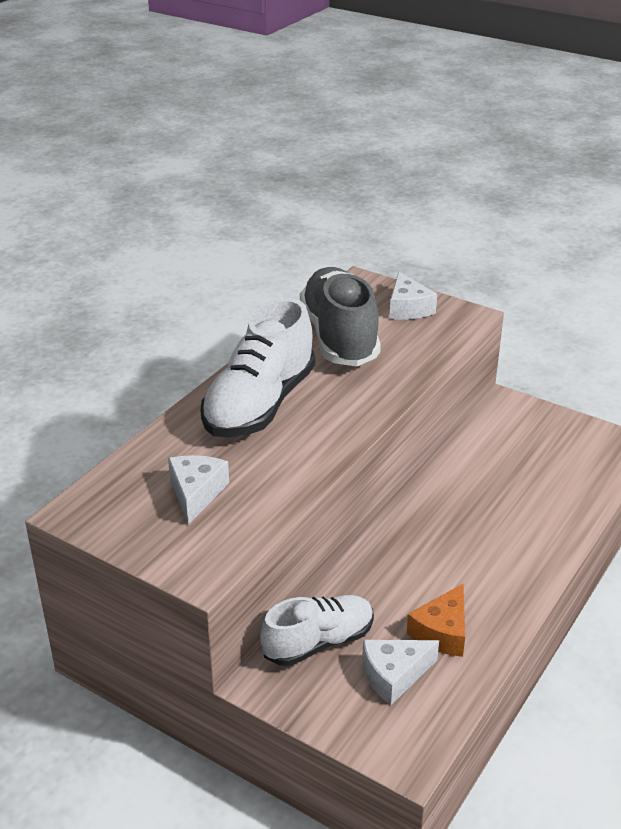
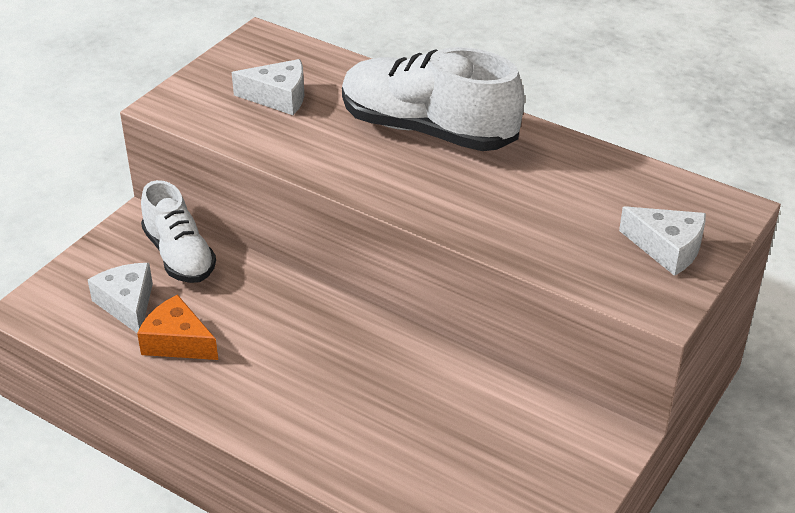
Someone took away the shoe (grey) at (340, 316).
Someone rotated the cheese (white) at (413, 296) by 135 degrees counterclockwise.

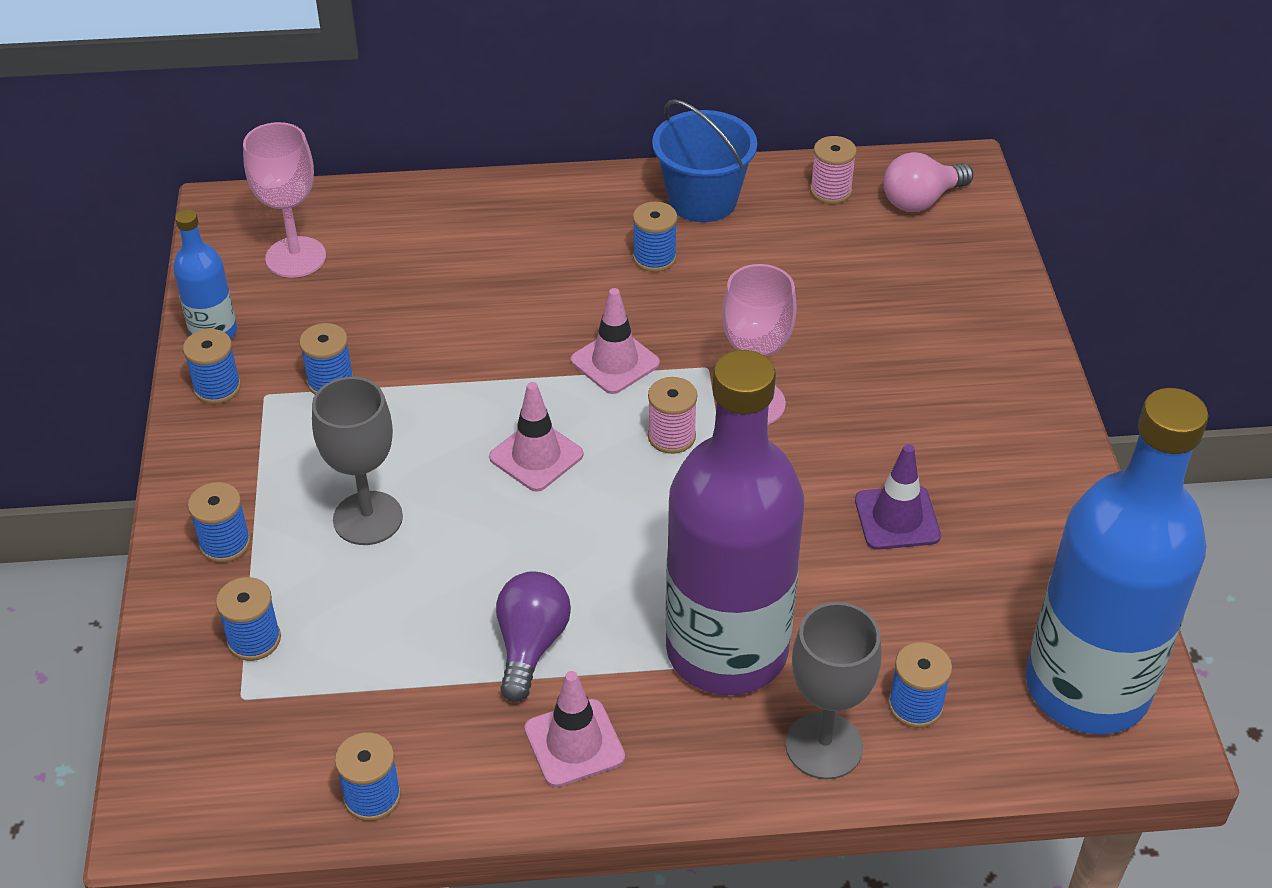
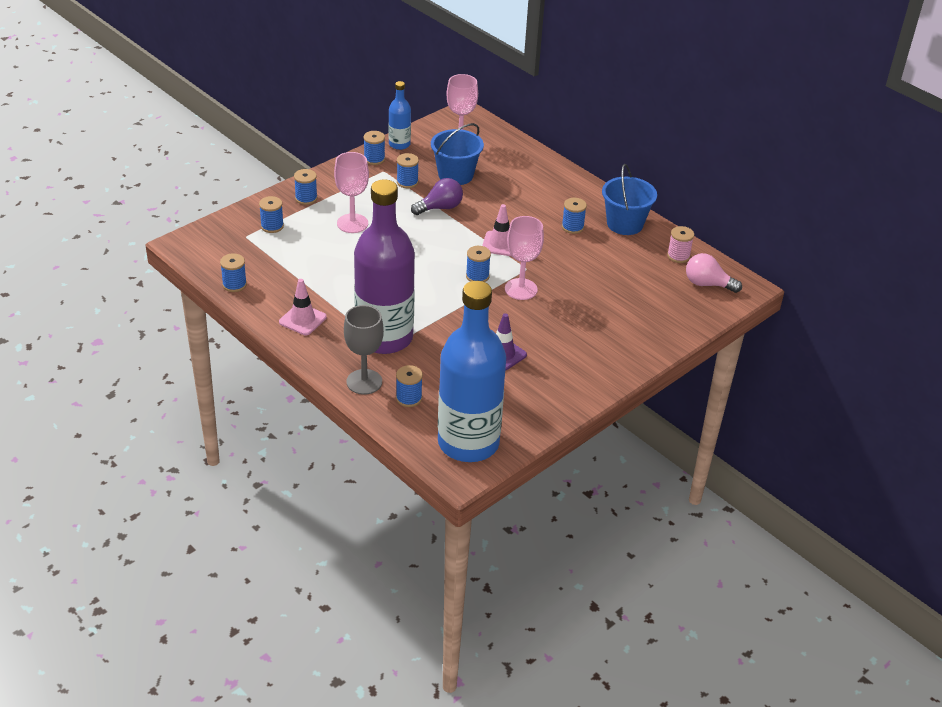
Someone repainted the goblet (grey) at (357, 461), which became the goblet (pink) at (351, 192).
Someone repainted the spool (pink) at (672, 415), which became the spool (blue) at (478, 264).
Someone took away the traffic cone (pink) at (536, 437).
Someone carried the light bulb (purple) from (533, 636) to (437, 196).
Someone put down the bucket (blue) at (457, 154).

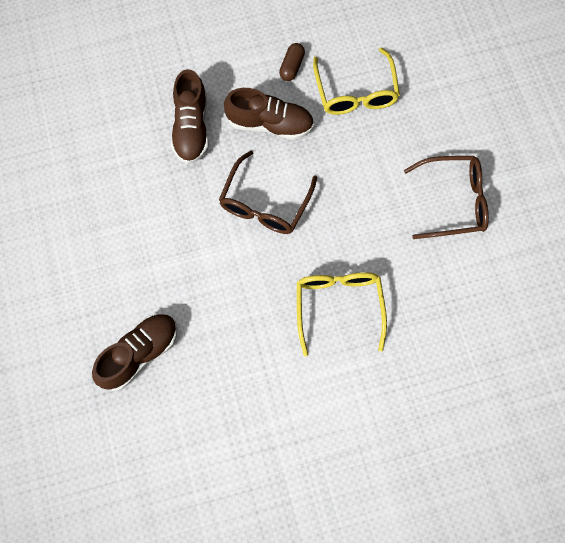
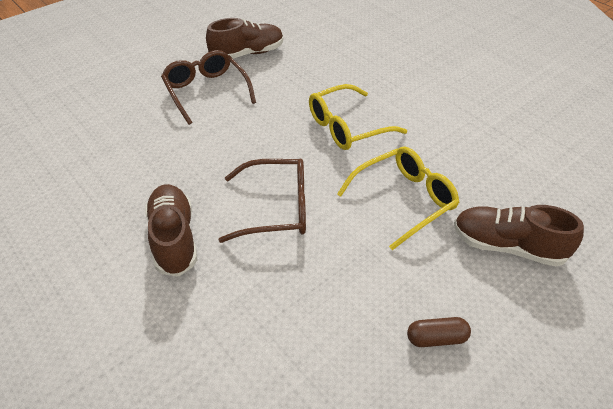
Someone carried the capsule (brown) from (292, 62) to (439, 332).
Someone carried the glasses (yellow) from (356, 81) to (398, 198).
Someone carried the shoe (brown) from (190, 116) to (244, 38).

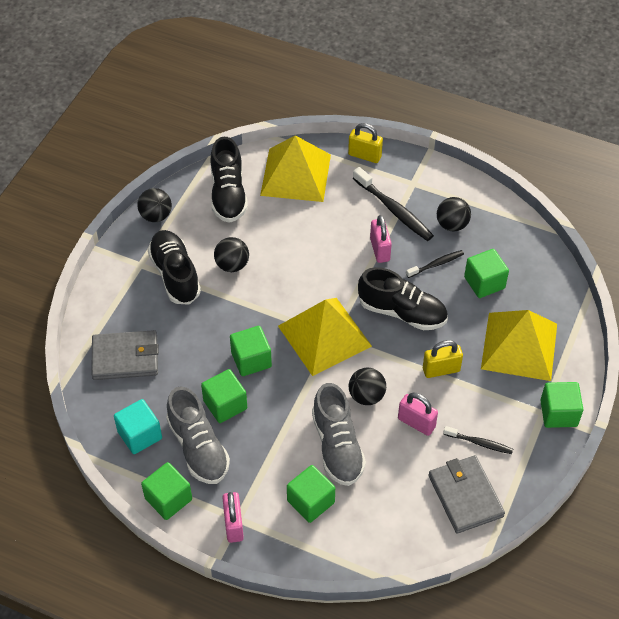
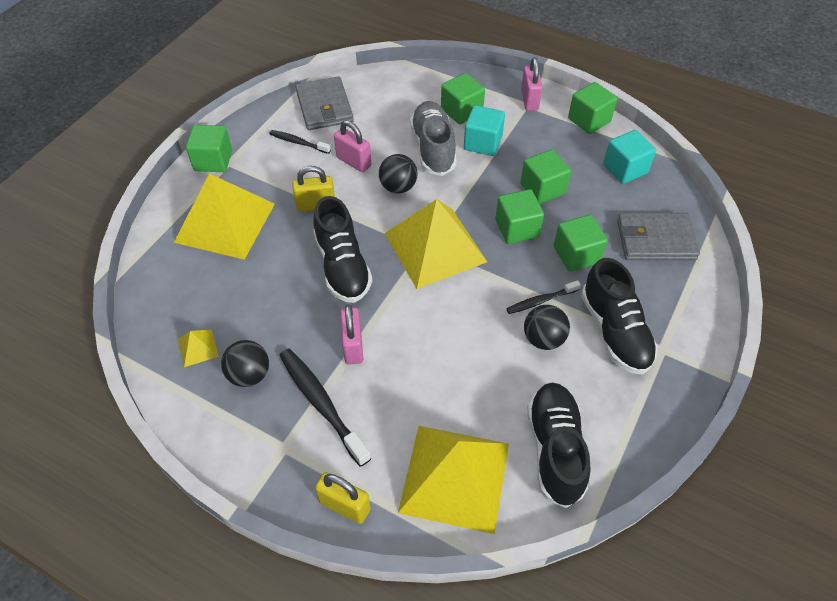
Someone took away the ball (black) at (154, 205).
Someone carried the cube (green) from (486, 273) to (581, 243).
Someone carried the toothbrush (black) from (435, 264) to (543, 297).
Someone rotated the shoe (black) at (403, 298) by 135 degrees counterclockwise.
Someone took away the shoe (grey) at (198, 435).
Someone put down the cube (turquoise) at (484, 130).
Someone put down the pyramid (yellow) at (198, 348).

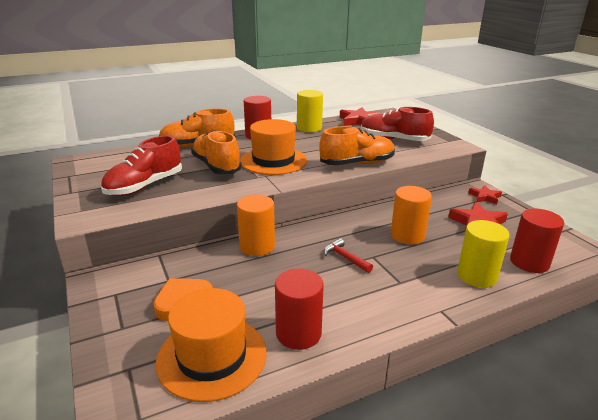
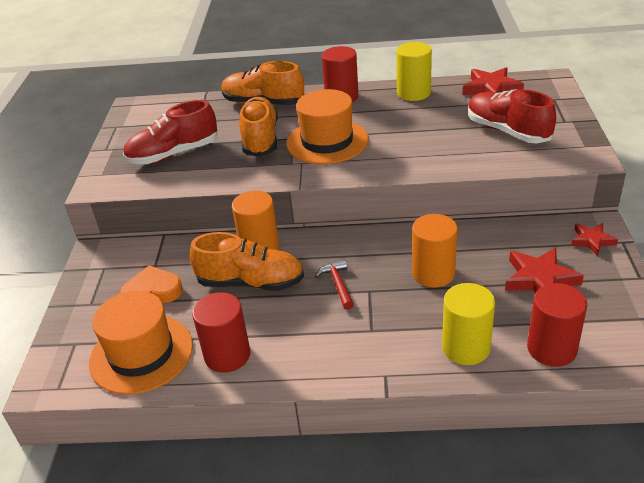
Someone carried the shoe (orange) from (357, 145) to (247, 261).

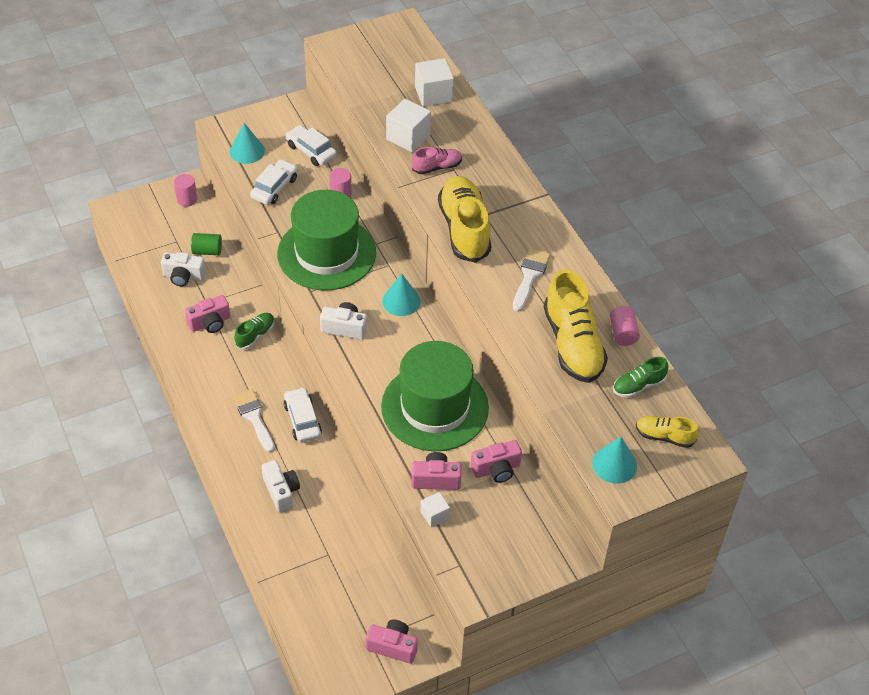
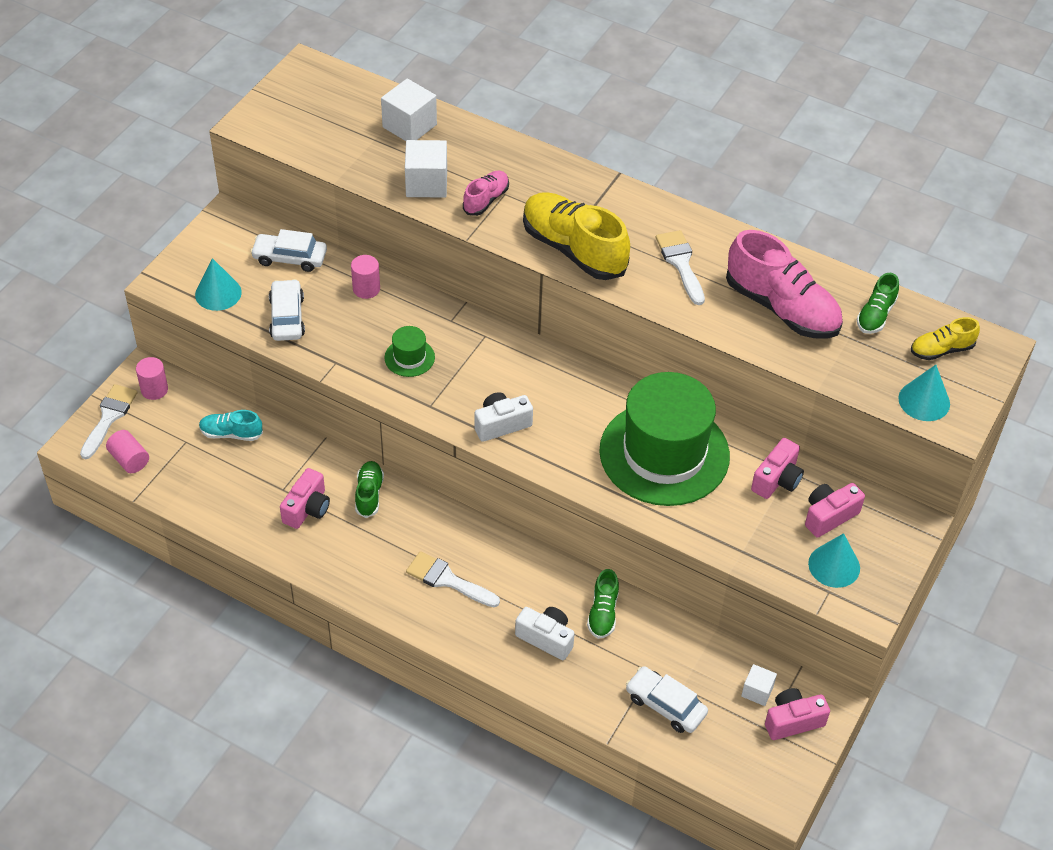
Someone scaled the hat (green) at (326, 240) by 0.40.
Someone swapped the cylinder (green) at (206, 244) for the shoe (turquoise) at (231, 425).
Someone took away the camera (white) at (183, 269).
Someone repainted the shoe (yellow) at (576, 326), which became the shoe (pink) at (784, 284).
Someone carried the cone (turquoise) from (401, 295) to (834, 560).
Someone carried the cylinder (pink) from (625, 326) to (127, 451).
Someone carried the car (white) from (303, 415) to (667, 699).
Someone carried the camera (pink) from (436, 471) to (835, 510).
Someone carried the cube (white) from (435, 510) to (759, 685).
Someone put down the brush (white) at (109, 421).
Someone put down the shoe (green) at (603, 604).

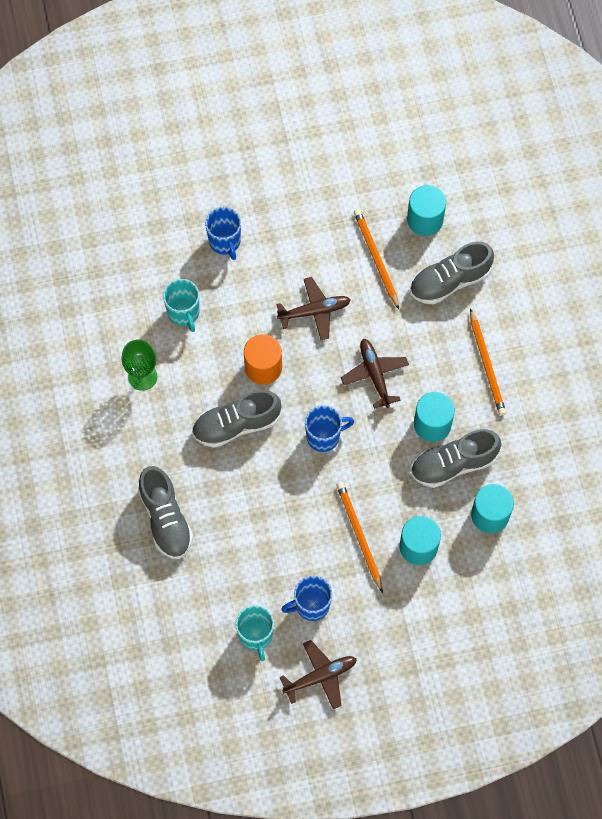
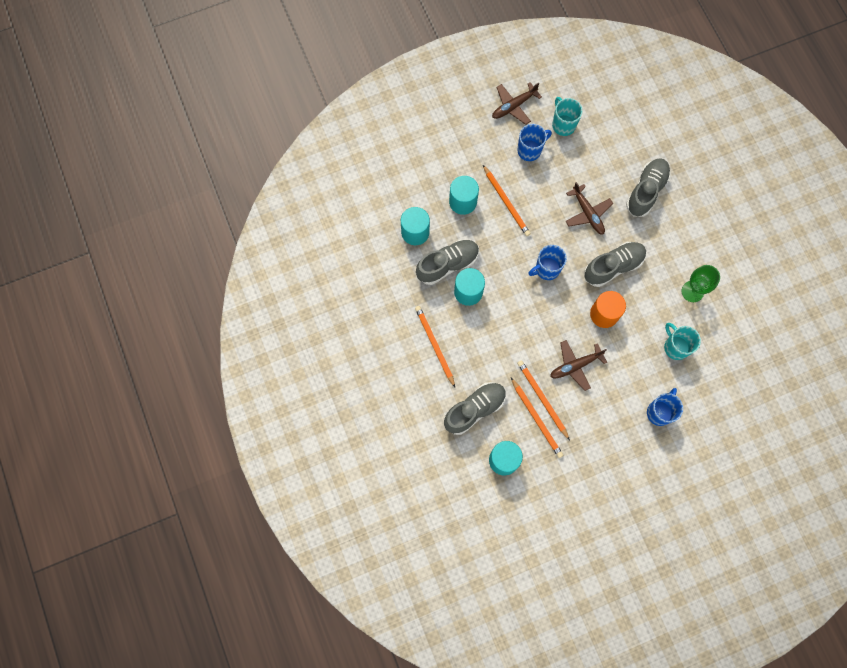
Someone rotated the mug (blue) at (223, 233) by 60 degrees clockwise.
Someone carried the plane (brown) from (375, 374) to (589, 208).
Someone rotated the shoe (grey) at (165, 512) by 60 degrees clockwise.
Someone put down the pencil (orange) at (543, 400).

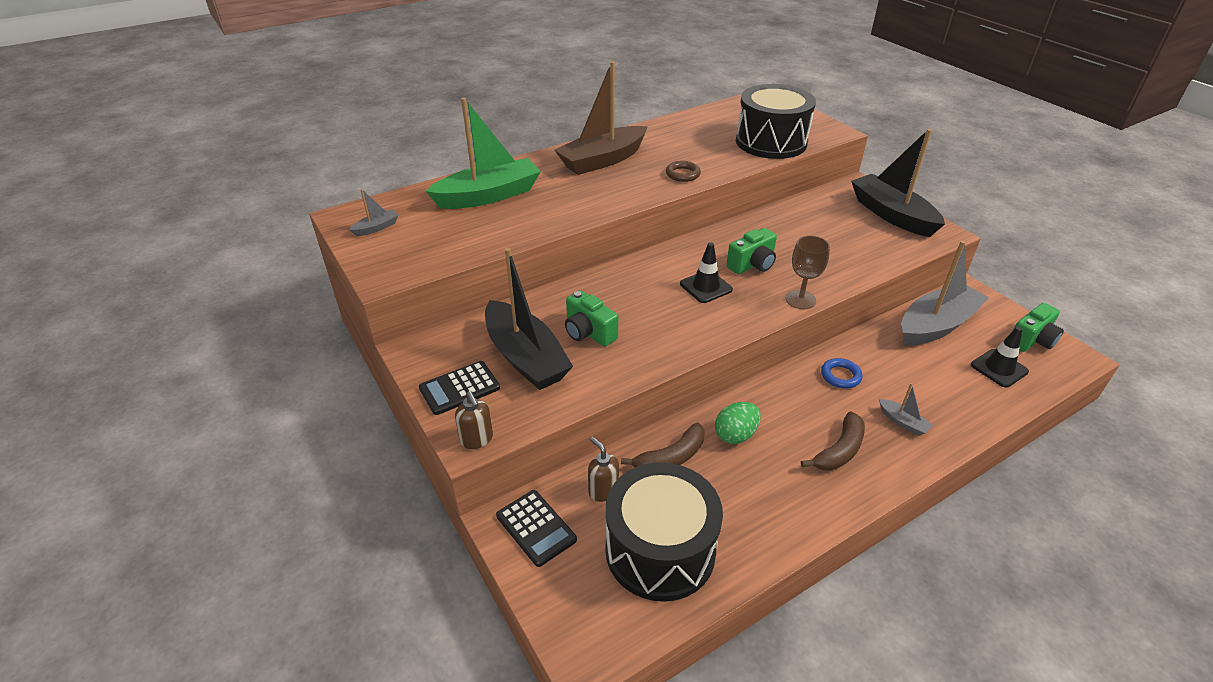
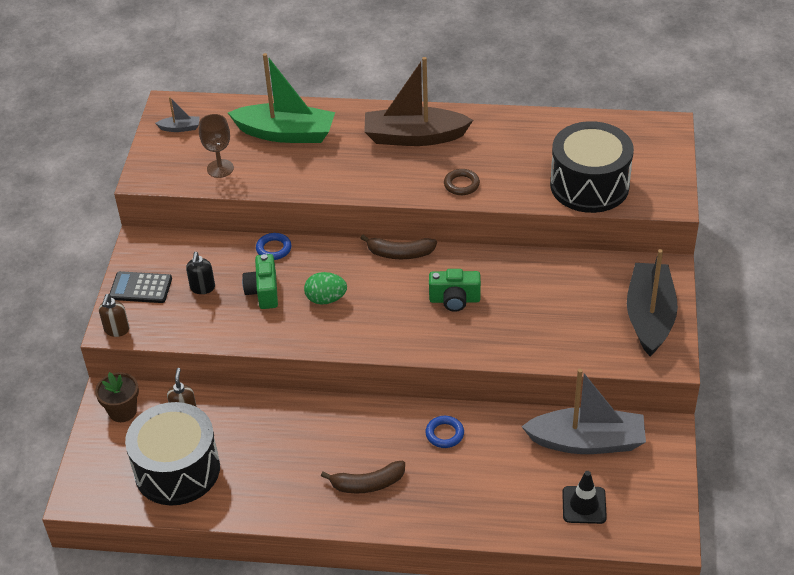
Someone carried the goblet (brown) from (808, 272) to (216, 146).
Someone took away the traffic cone (black) at (706, 272).
Someone swapped the boat (black) at (529, 319) for the soap dispenser (black) at (200, 273).
Someone took away the camera (green) at (1039, 327).
Someone took away the boat (grey) at (906, 409).
Someone carried the egg (green) from (738, 423) to (325, 288).
Someone carried the banana (brown) from (662, 445) to (399, 247).
Someone swapped the calculator (black) at (536, 528) for the flower pot (brown) at (117, 397).
Someone put down the ring (blue) at (274, 246).

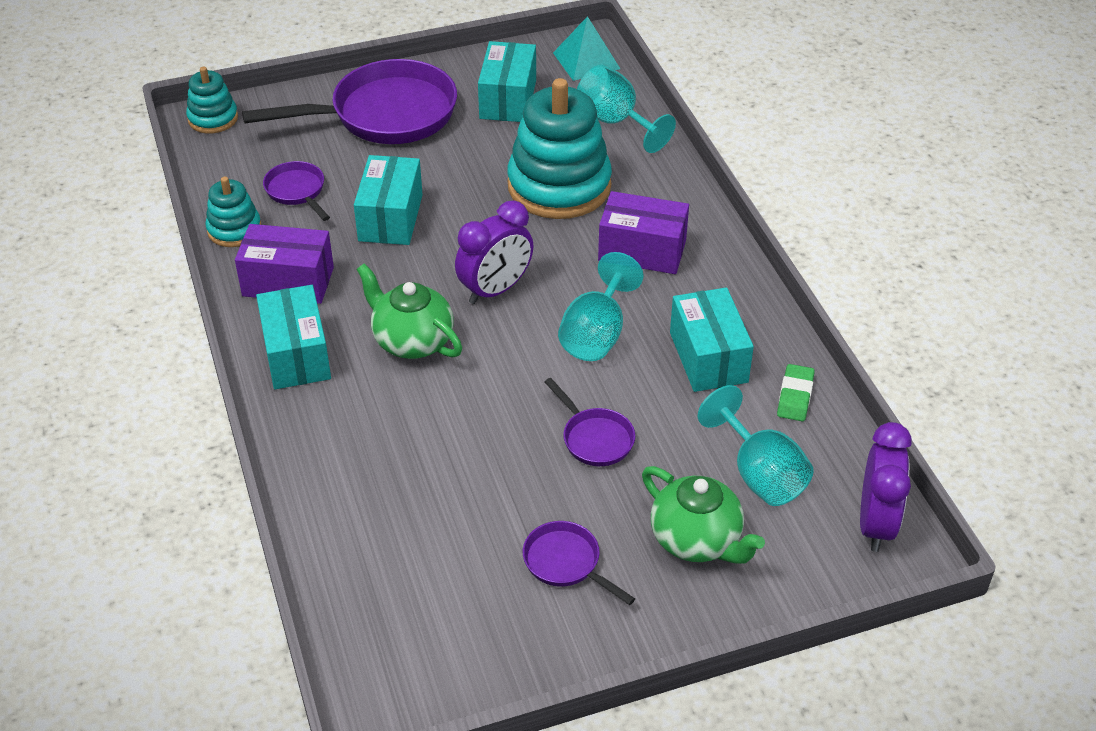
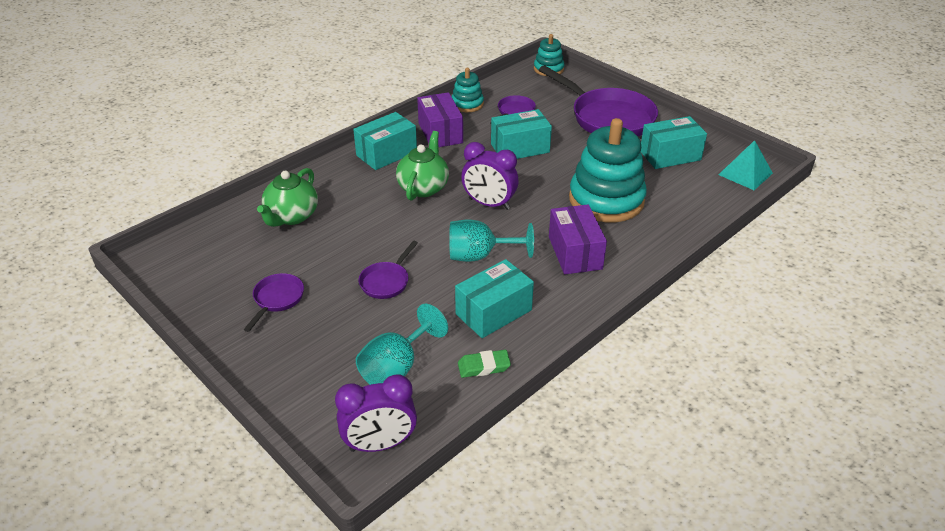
Someone took away the goblet (turquoise) at (626, 109).
Someone carried the teapot (green) from (703, 515) to (287, 197).

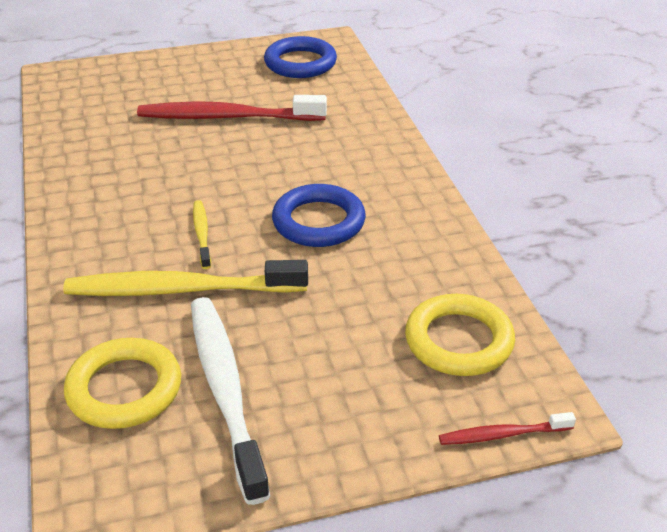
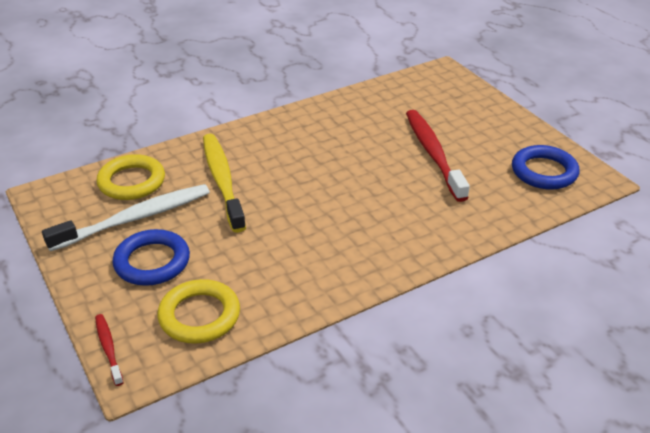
Someone carried the ring (blue) from (319, 215) to (151, 257).
Someone took away the toothbrush (yellow) at (202, 234).

